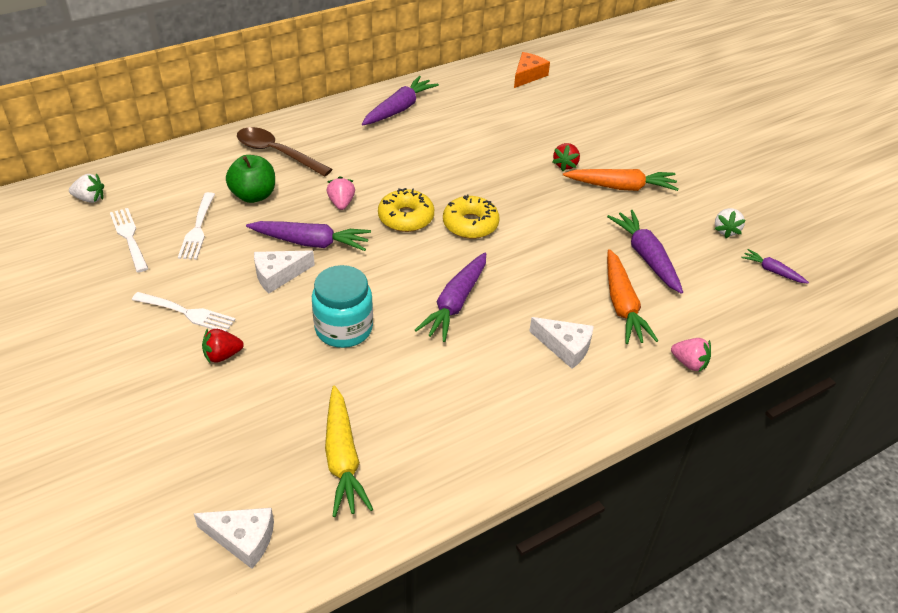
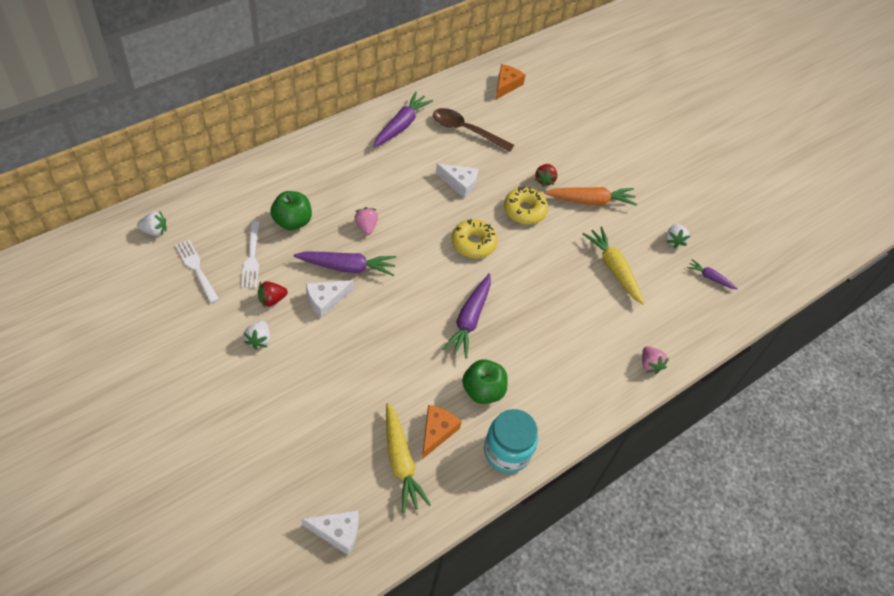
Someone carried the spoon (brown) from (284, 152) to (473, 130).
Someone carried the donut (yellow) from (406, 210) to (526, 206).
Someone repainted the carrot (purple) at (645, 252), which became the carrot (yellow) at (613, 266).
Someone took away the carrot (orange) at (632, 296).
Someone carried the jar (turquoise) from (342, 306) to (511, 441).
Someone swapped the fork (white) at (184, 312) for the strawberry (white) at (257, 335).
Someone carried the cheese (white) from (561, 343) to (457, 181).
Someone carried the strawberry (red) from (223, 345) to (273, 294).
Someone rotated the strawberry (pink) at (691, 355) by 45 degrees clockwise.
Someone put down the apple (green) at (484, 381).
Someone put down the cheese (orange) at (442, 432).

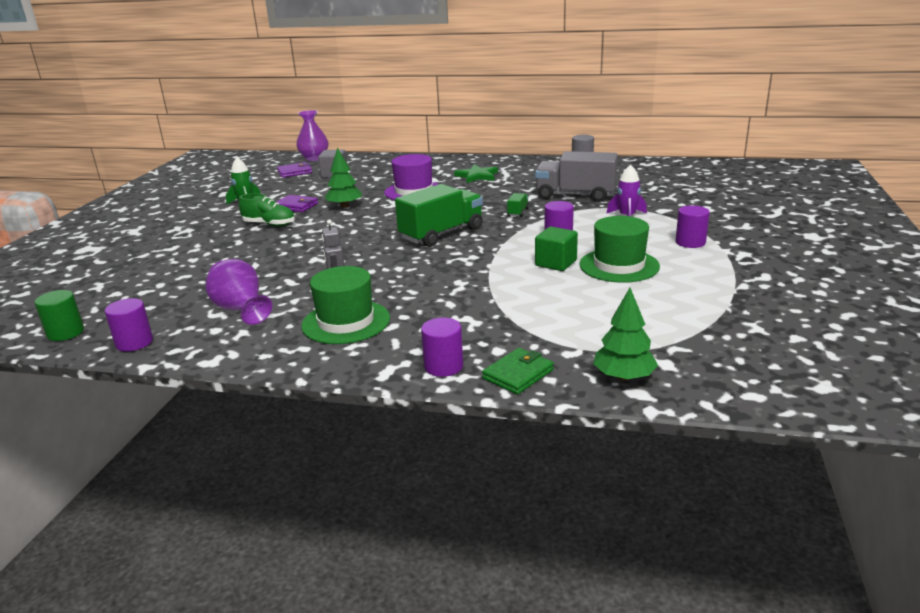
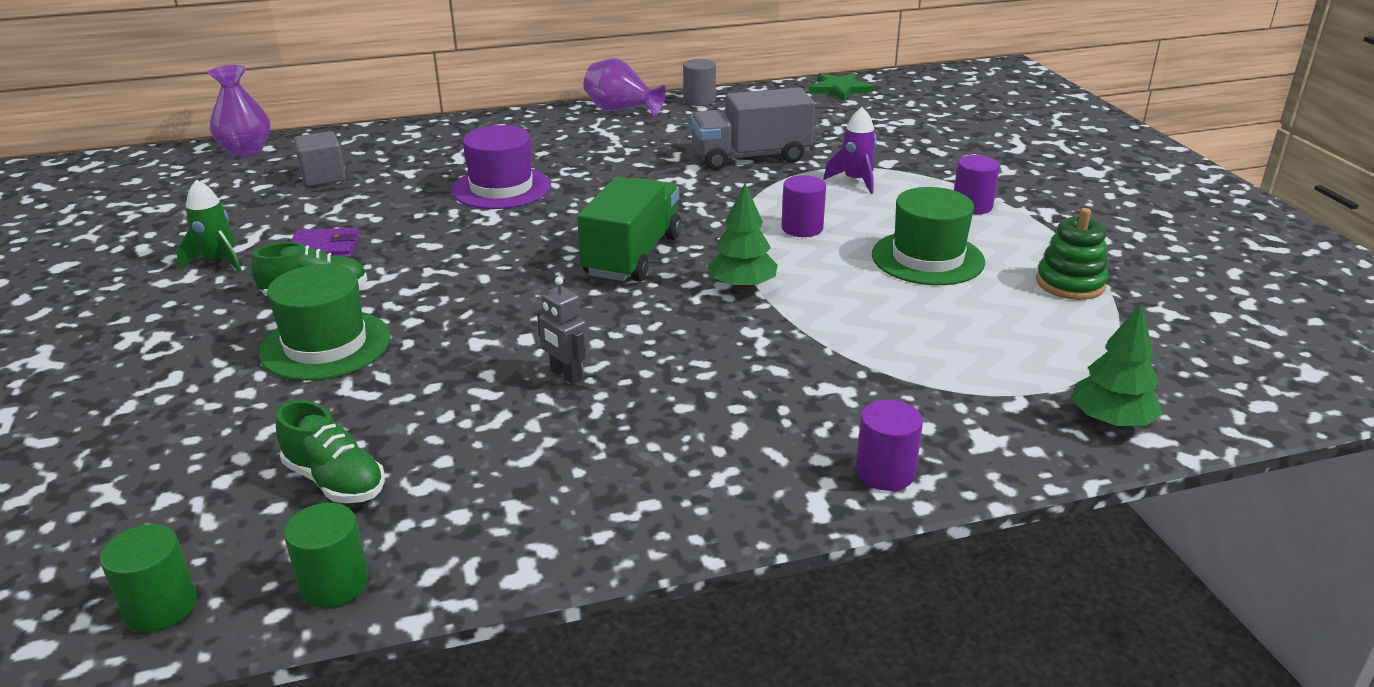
Someone carried the tree (green) from (343, 177) to (742, 236).
Someone took away the wallet (purple) at (294, 170).
Someone carried the star (green) from (476, 174) to (841, 87).
Someone took away the truck (green) at (518, 205).
Someone took away the cube (green) at (556, 249).
Someone carried the vase (purple) from (239, 292) to (624, 87).
Someone carried the hat (green) from (345, 305) to (325, 322).
Someone repainted the cylinder (purple) at (129, 325), which became the cylinder (green) at (326, 555).
Someone took away the wallet (green) at (518, 371).
Someone put down the stacking toy (green) at (1072, 254).
Someone put down the shoe (green) at (330, 451).

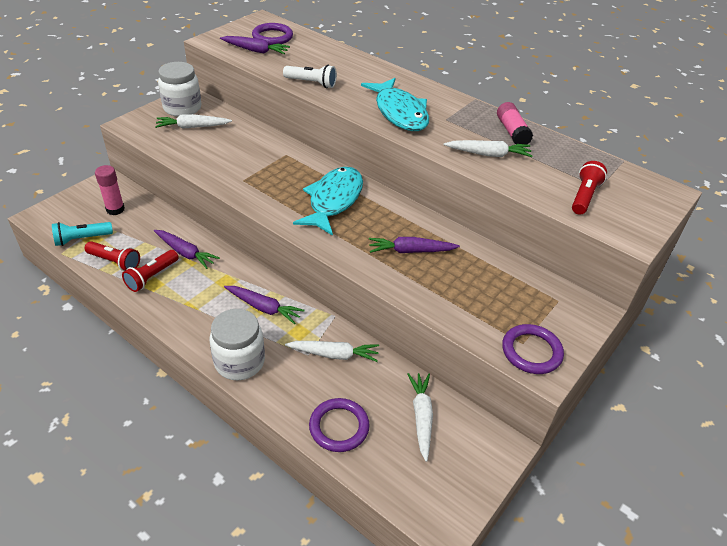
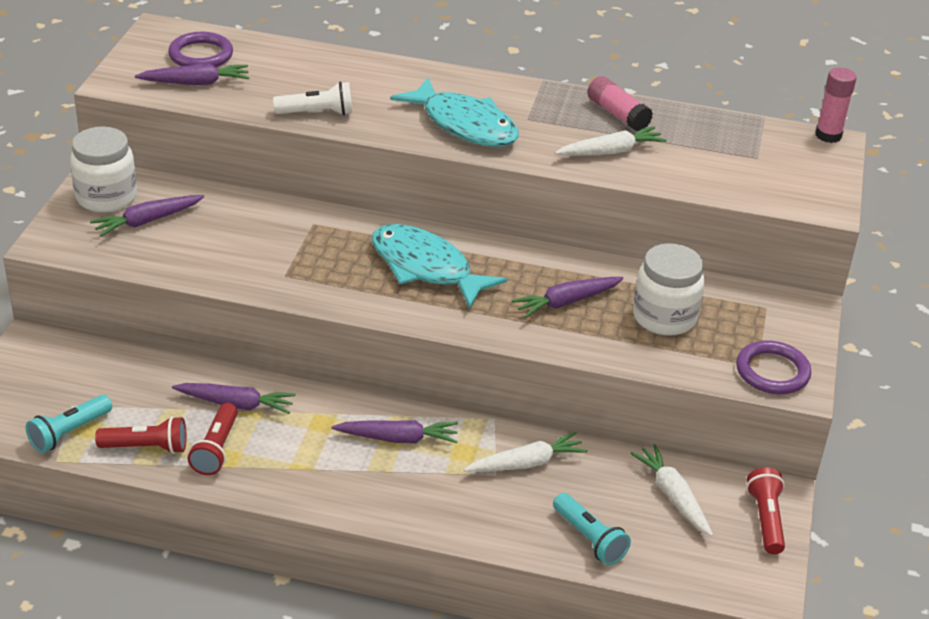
Someone repainted the carrot (white) at (193, 121), which became the carrot (purple) at (147, 216).
Someone carried the flashlight (red) from (589, 188) to (765, 510).
Someone carried the glue stick (pink) from (110, 190) to (836, 105).
Someone rotated the fish (turquoise) at (328, 201) by 45 degrees counterclockwise.
Someone carried the jar (white) from (237, 344) to (669, 289).
Someone swapped the ring (purple) at (339, 425) for the flashlight (turquoise) at (592, 529).

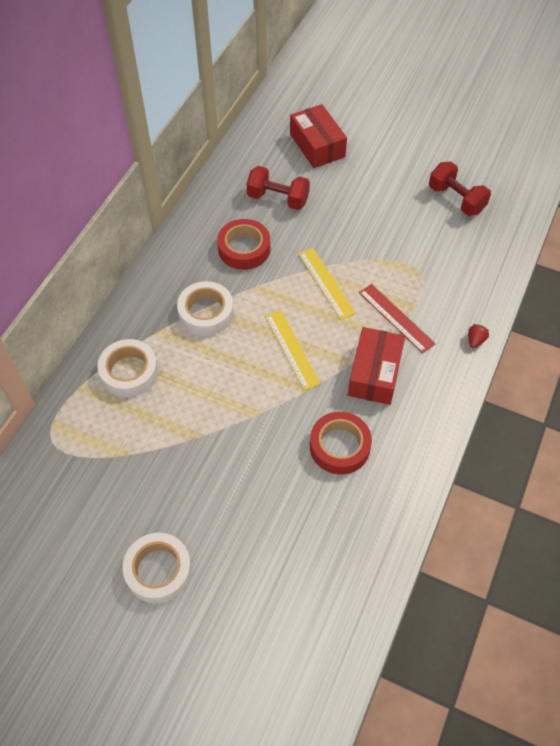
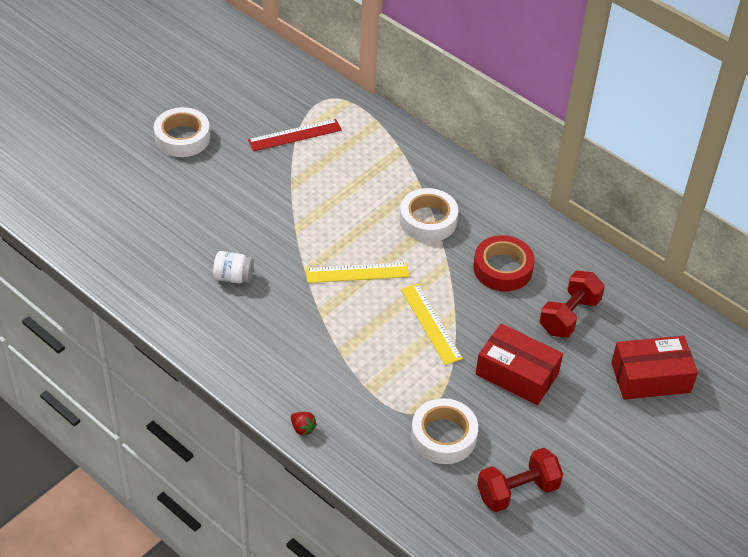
Someone rotated the ruler (yellow) at (327, 284) by 75 degrees clockwise.
Someone carried the ruler (red) from (397, 318) to (295, 135).
Someone carried the box (red) from (376, 366) to (519, 364).
Someone carried the tape (white) from (127, 368) to (444, 431).
Someone swapped the tape (red) at (341, 443) for the jar (white) at (233, 267).

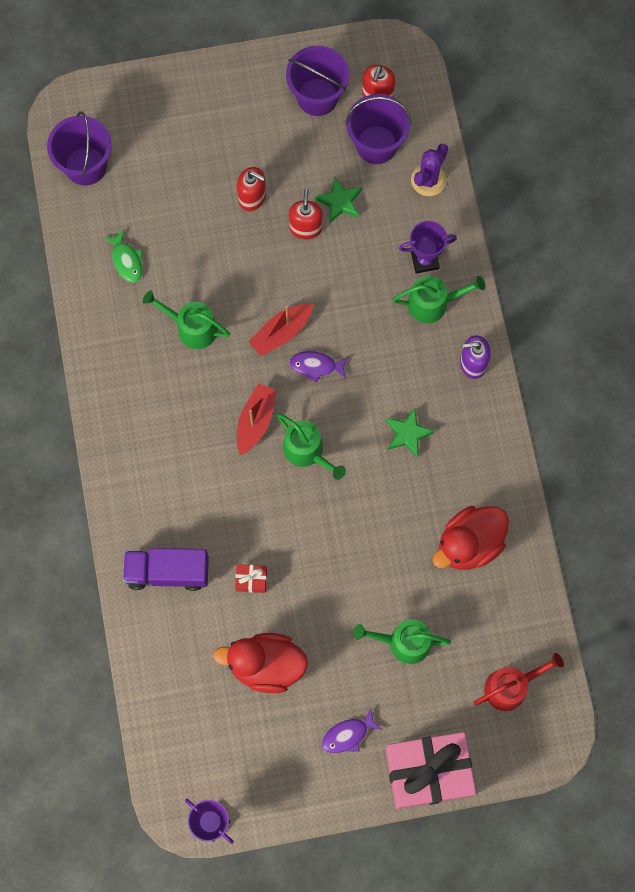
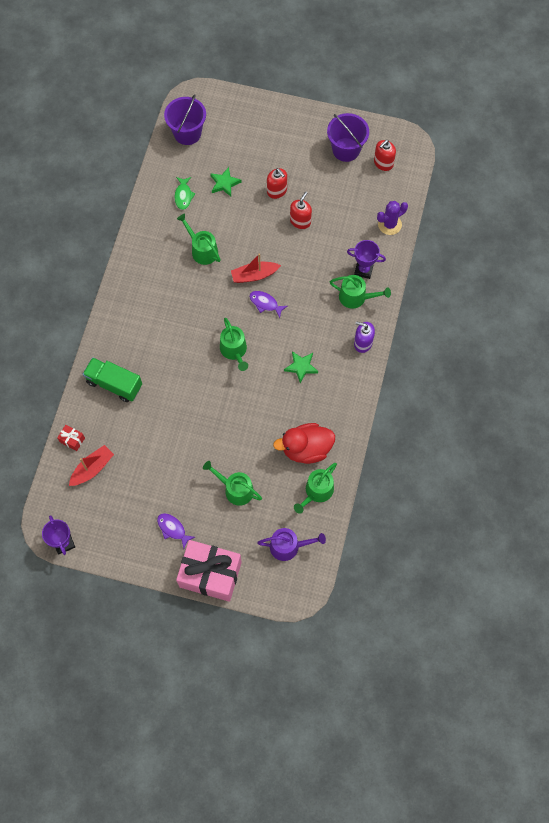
Someone took away the bucket (purple) at (378, 129).
Someone carried the star (green) from (338, 200) to (226, 182).
Someone carried the boat (red) from (257, 419) to (91, 465).
Someone repainted the truck (purple) at (166, 569), which became the truck (green) at (112, 379).
Someone carried the gift (red) from (251, 578) to (71, 438).
Someone took away the duck (red) at (260, 663).
Someone repainted the watering can (red) at (519, 682), which became the watering can (purple) at (291, 544).
Someone rotated the fish (purple) at (352, 731) by 45 degrees clockwise.
Someone put down the watering can (green) at (315, 488).

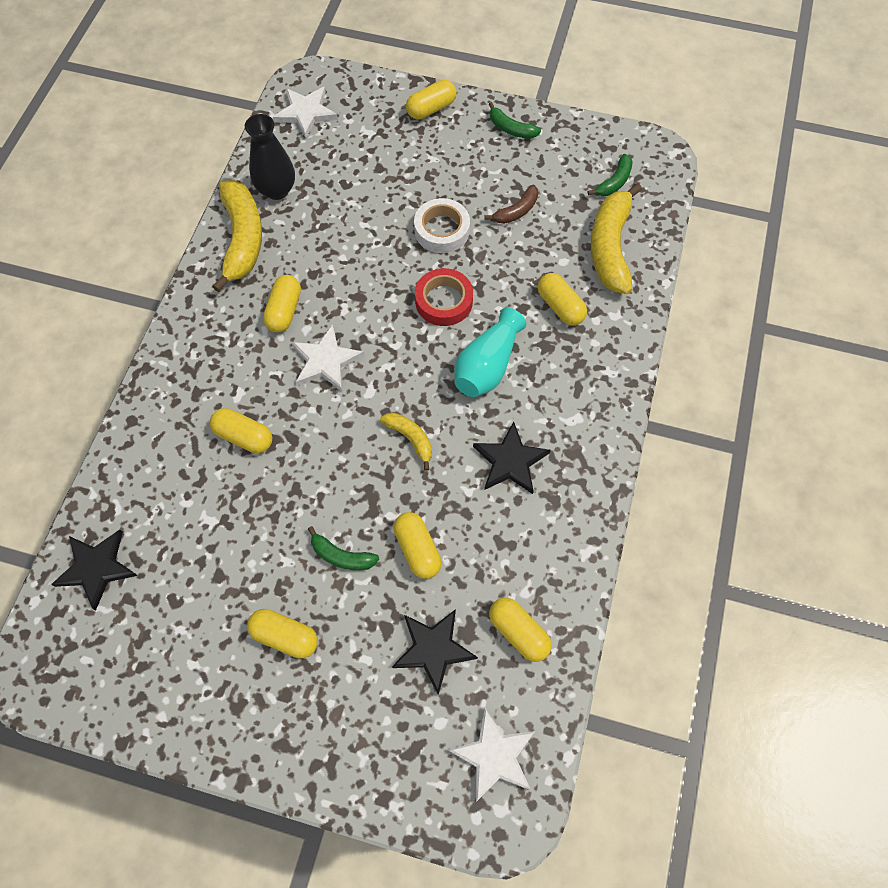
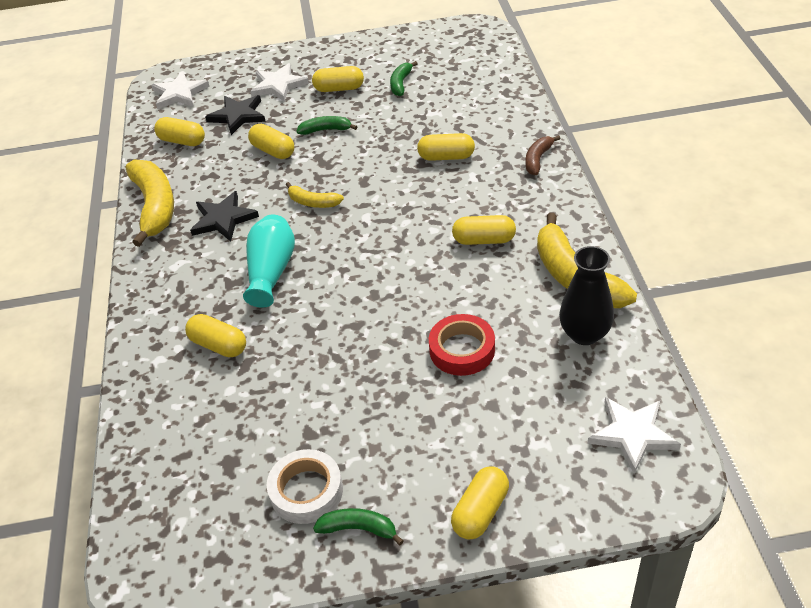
Someone carried the banana (green) from (610, 175) to (404, 78).
Someone carried the banana (yellow) from (616, 238) to (150, 203).
Someone carried the banana (brown) from (511, 204) to (543, 155).
Someone carried the tape (white) from (442, 225) to (305, 486).
Someone carried the tape (red) from (444, 297) to (462, 345).
Someone rotated the capsule (yellow) at (282, 303) by 75 degrees counterclockwise.
Someone carried the star (white) from (327, 357) to (279, 82).
Someone took away the star (black) at (94, 570).

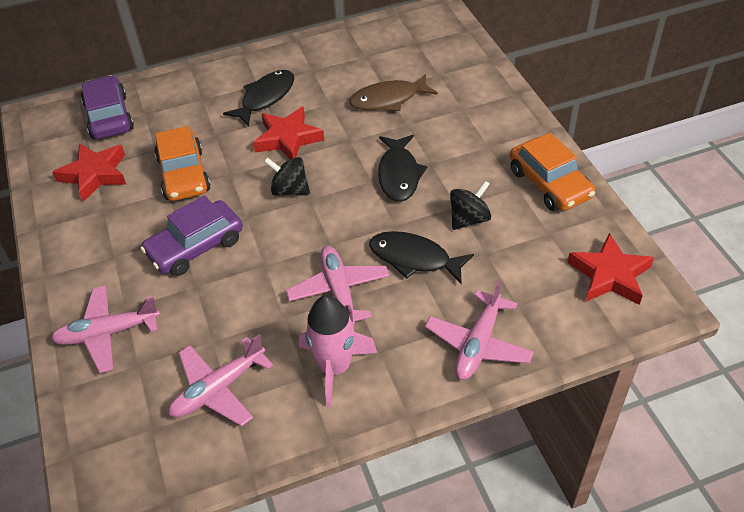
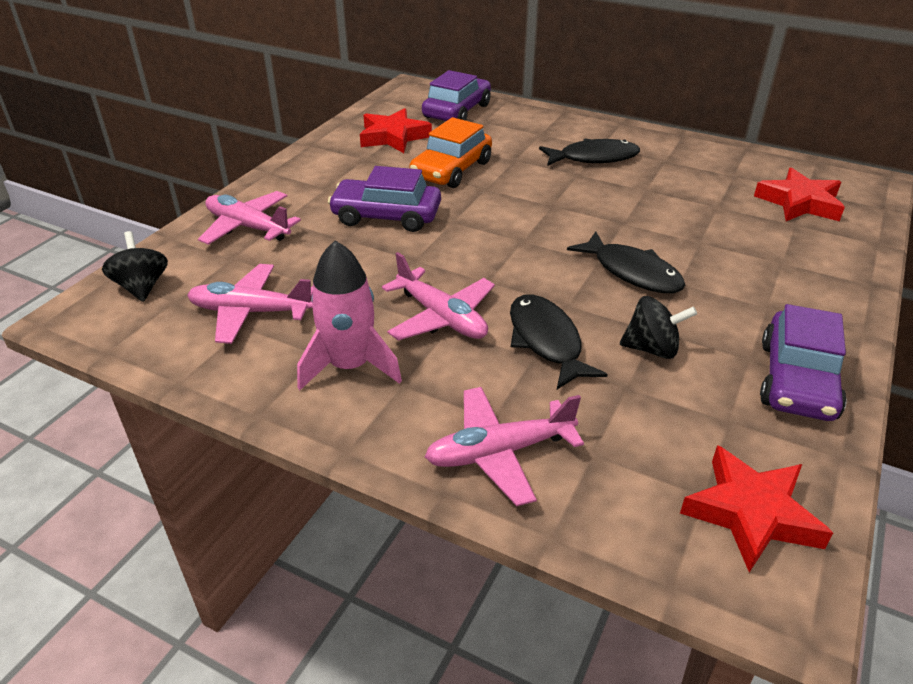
Someone took away the fish (brown) at (394, 92).
Someone carried the star (red) from (288, 132) to (799, 194).
Someone repainted the car (orange) at (552, 172), which became the car (purple) at (803, 362).
Someone rotated the fish (black) at (402, 168) by 90 degrees counterclockwise.
Someone carried the spinning top (black) from (287, 176) to (135, 266).
Someone rotated the plane (pink) at (338, 286) by 105 degrees clockwise.

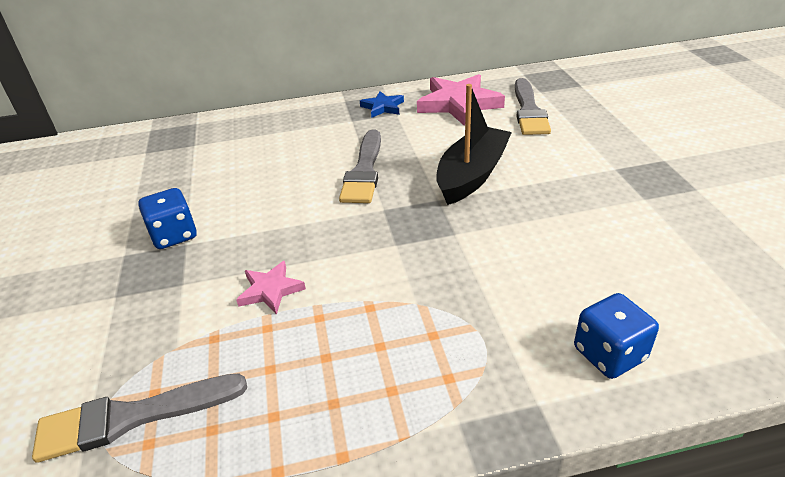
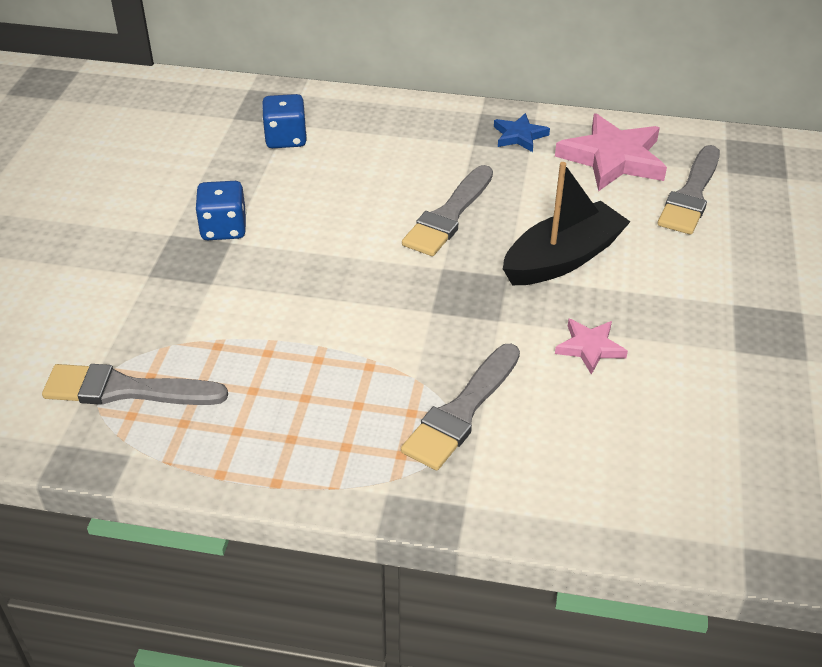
Someone carried the star (pink) from (271, 288) to (591, 347).
Someone carried the dice (blue) from (616, 336) to (284, 121).
Someone put down the brush (grey) at (460, 407).

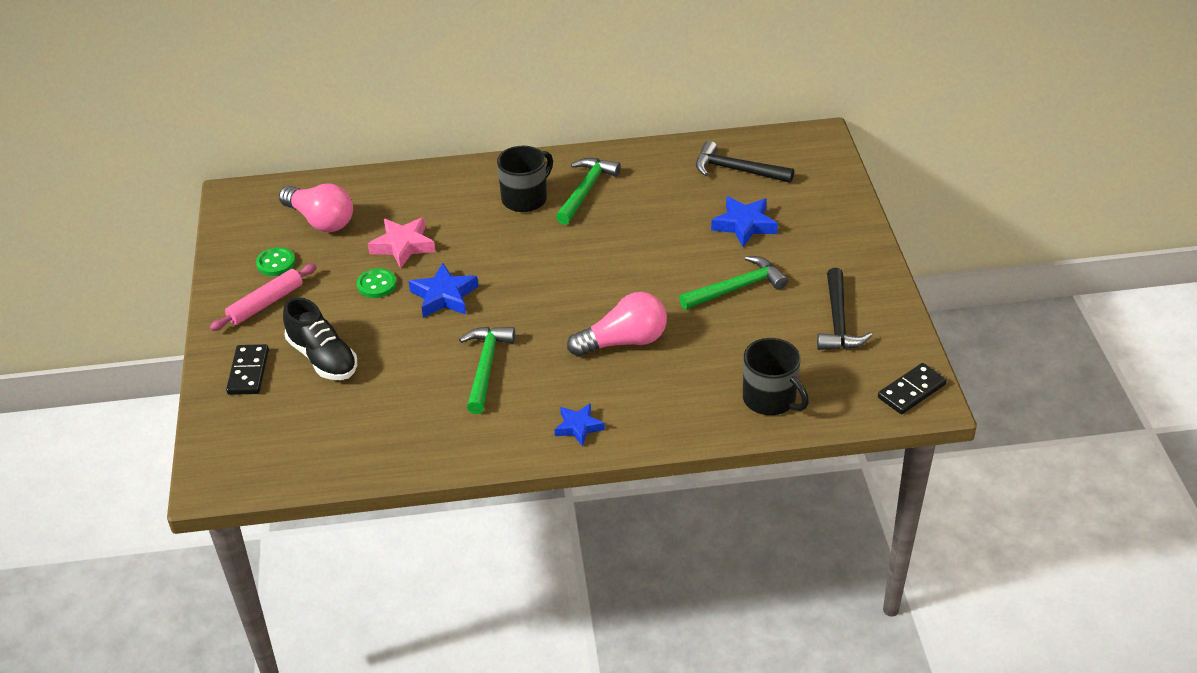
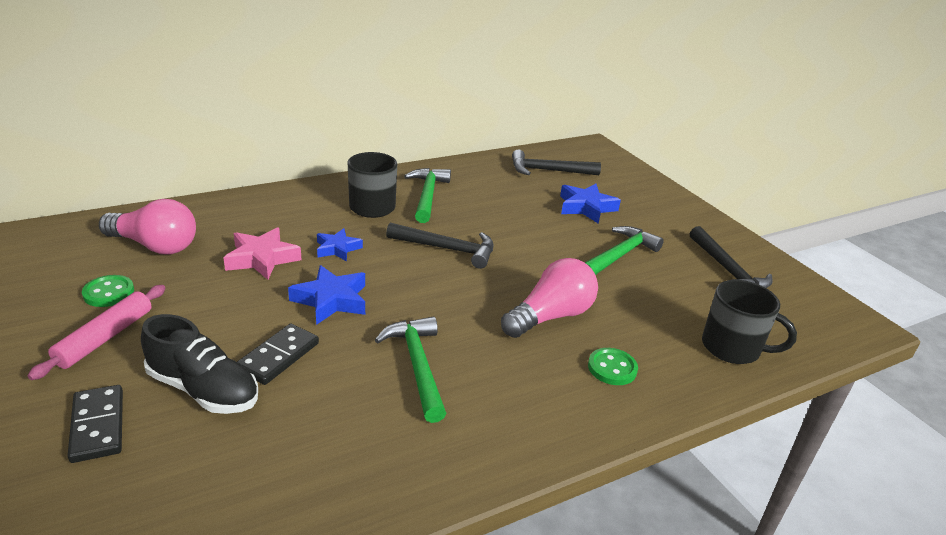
Someone carried the button (green) from (376, 283) to (613, 366).
Someone carried the domino (black) from (912, 388) to (278, 354).
Someone carried the star (blue) from (579, 424) to (340, 244).
Someone put down the hammer (black) at (440, 245).

